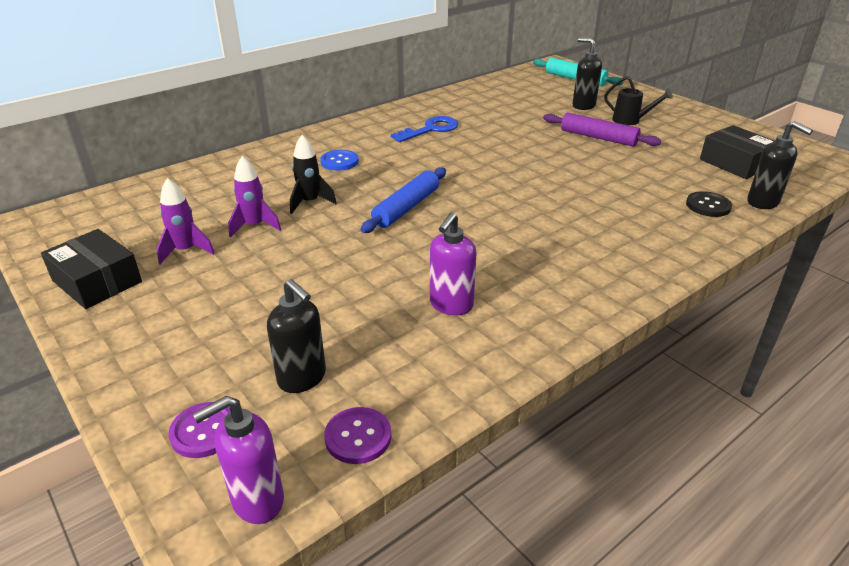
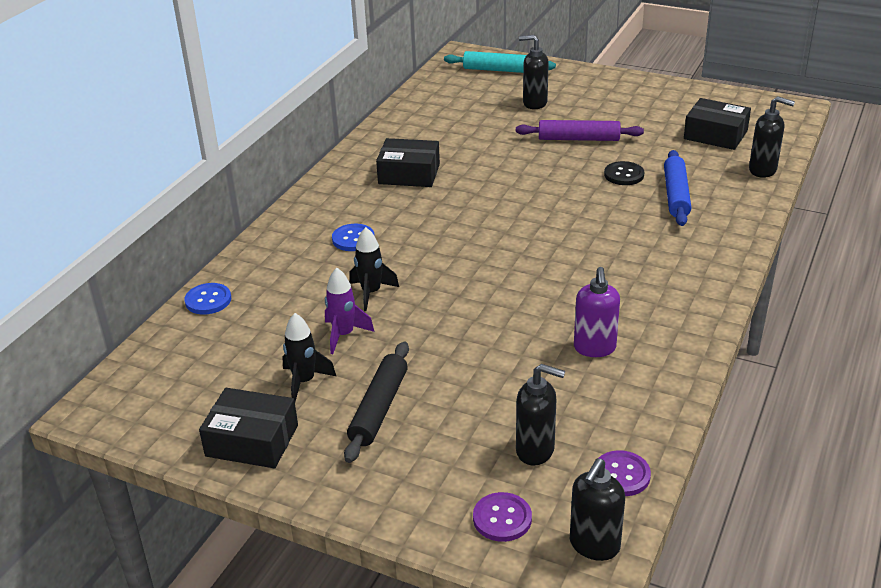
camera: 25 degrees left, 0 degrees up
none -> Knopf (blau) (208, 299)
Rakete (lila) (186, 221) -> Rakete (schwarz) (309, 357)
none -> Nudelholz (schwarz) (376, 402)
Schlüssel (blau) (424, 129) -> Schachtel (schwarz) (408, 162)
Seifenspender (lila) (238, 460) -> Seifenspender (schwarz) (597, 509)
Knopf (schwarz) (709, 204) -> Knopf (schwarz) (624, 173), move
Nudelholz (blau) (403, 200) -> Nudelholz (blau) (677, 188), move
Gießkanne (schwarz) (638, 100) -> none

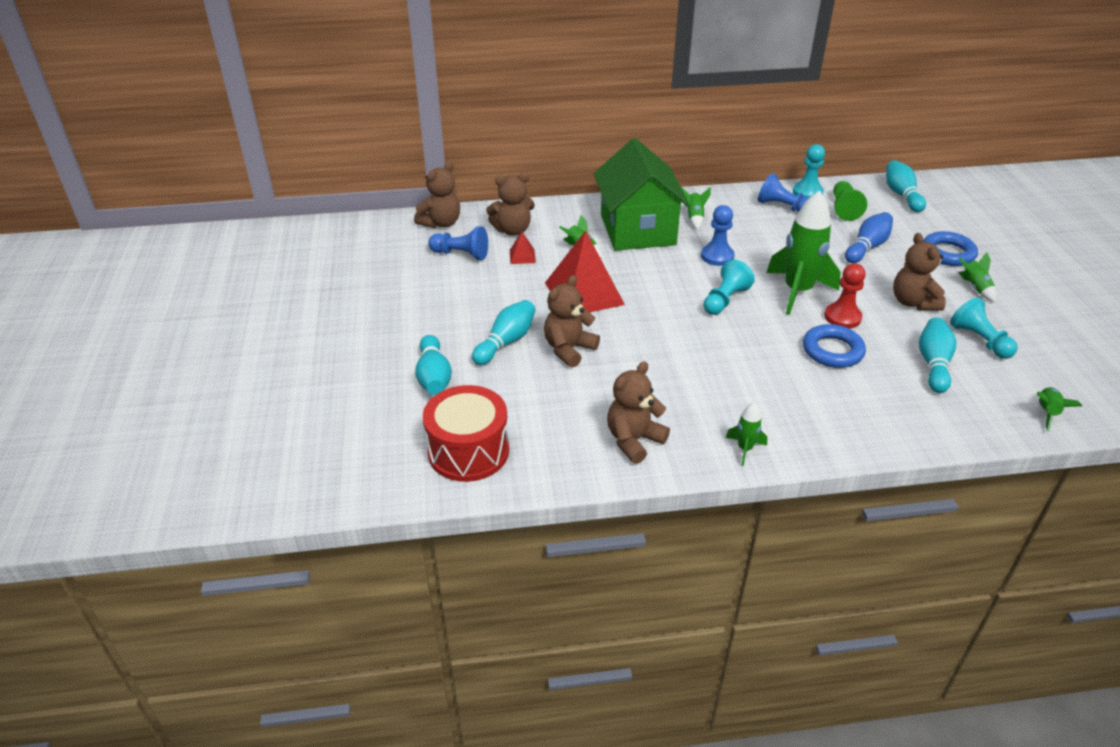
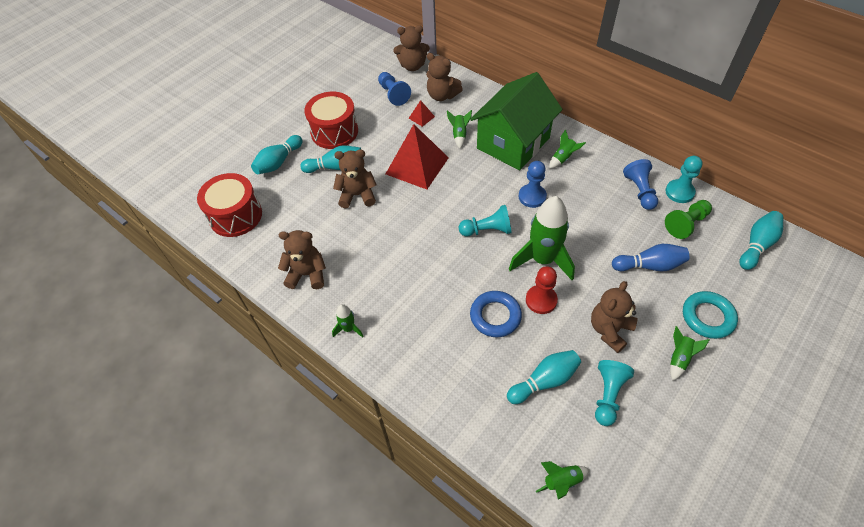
camera: 50 degrees right, 15 degrees up
none -> Trommel (rot) (331, 120)
Ring (blau) (950, 248) -> Ring (türkis) (710, 315)

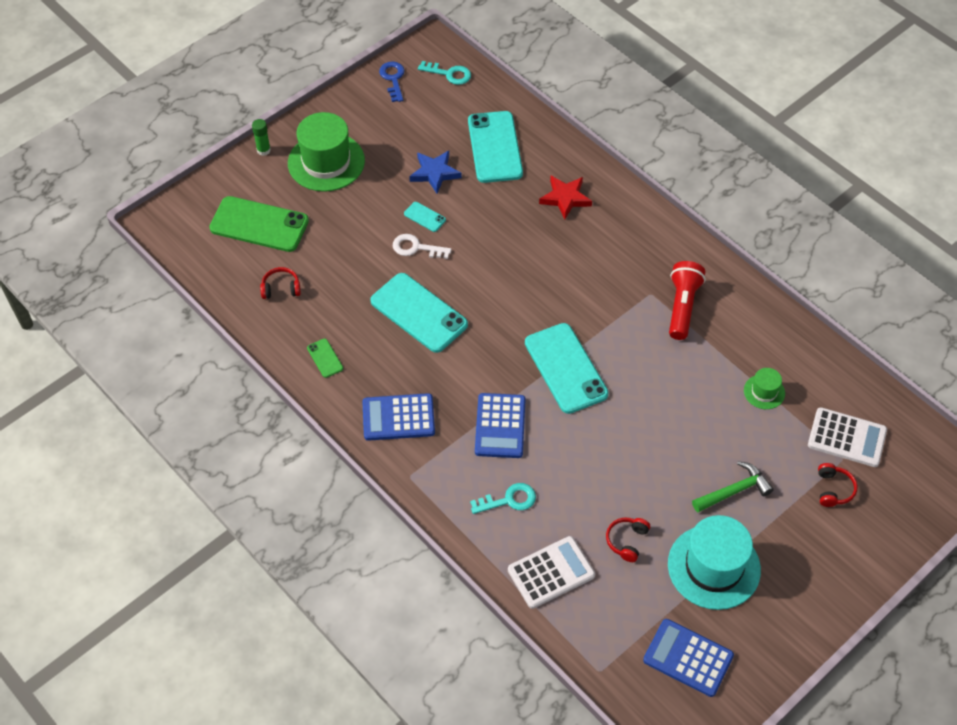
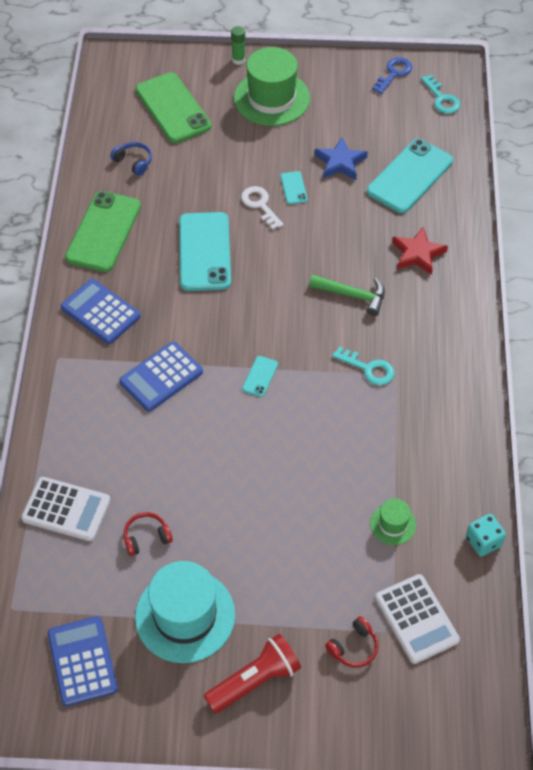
camera: 45 degrees right, 0 degrees up
Handy (grün) (325, 358) -> Handy (grün) (103, 231), x2.28
Kopfhörer (rot) (280, 283) -> Kopfhörer (blau) (131, 159)
Taschenlampe (rot) (687, 300) -> Taschenlampe (rot) (252, 674), move
Handy (türkis) (567, 368) -> Handy (türkis) (260, 376), x0.44
Hammer (grün) (733, 486) -> Hammer (grün) (347, 295), move
Schlüssel (türkis) (503, 498) -> Schlüssel (türkis) (363, 365), move
none -> Spielwürfel (türkis) (486, 535)

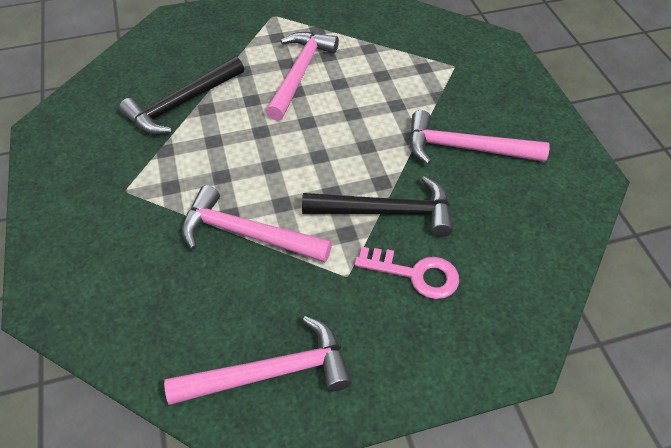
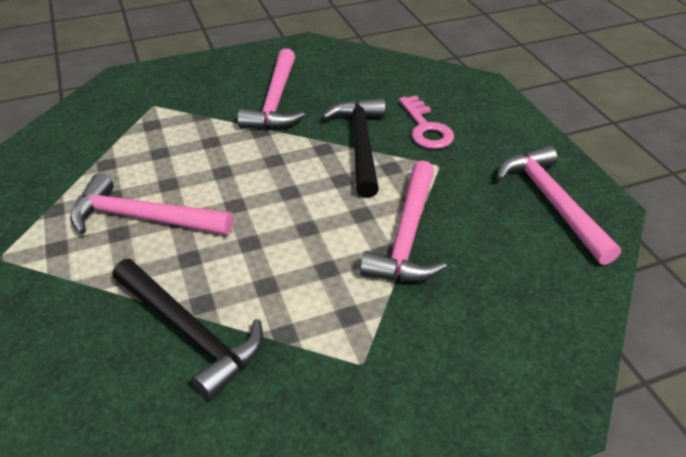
camera: 95 degrees left, 10 degrees down
Schlüssel (rosa) (406, 273) -> Schlüssel (rosa) (426, 122), 150 degrees clockwise

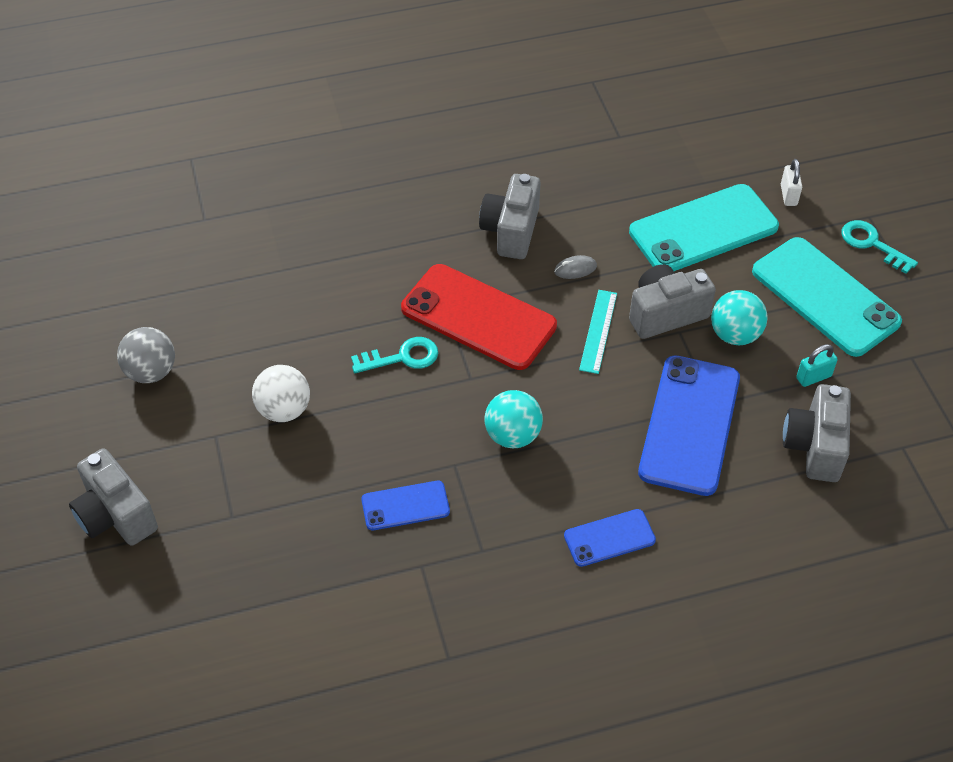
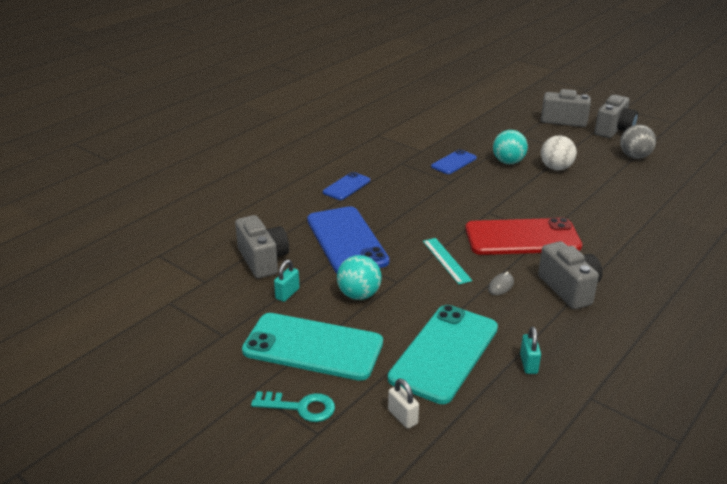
camera: 145 degrees right, 20 degrees down
Ball (türkis) (514, 419) -> Ball (türkis) (510, 147), move
none -> Vorhängeschloss (türkis) (530, 350)
Kamera (grau) (672, 301) -> Kamera (grau) (616, 116), move
Schlüssel (türkis) (394, 355) -> none

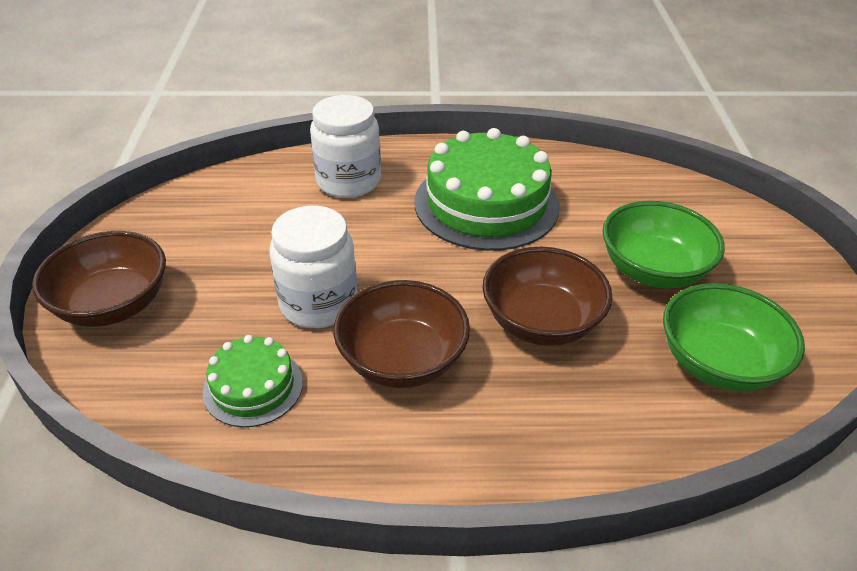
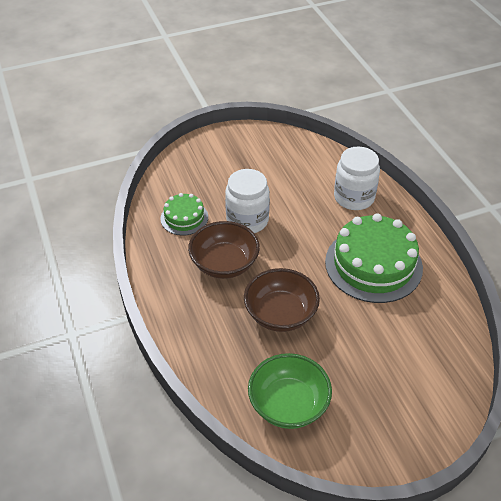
camera: 70 degrees right, 5 degrees up
Schüssel (braun) (99, 279) -> none
Schüssel (grün) (663, 245) -> none

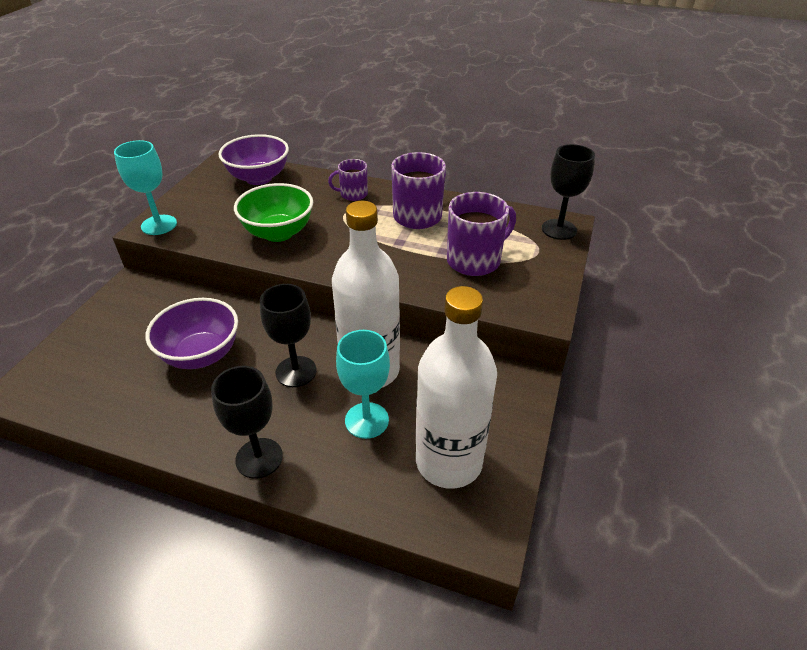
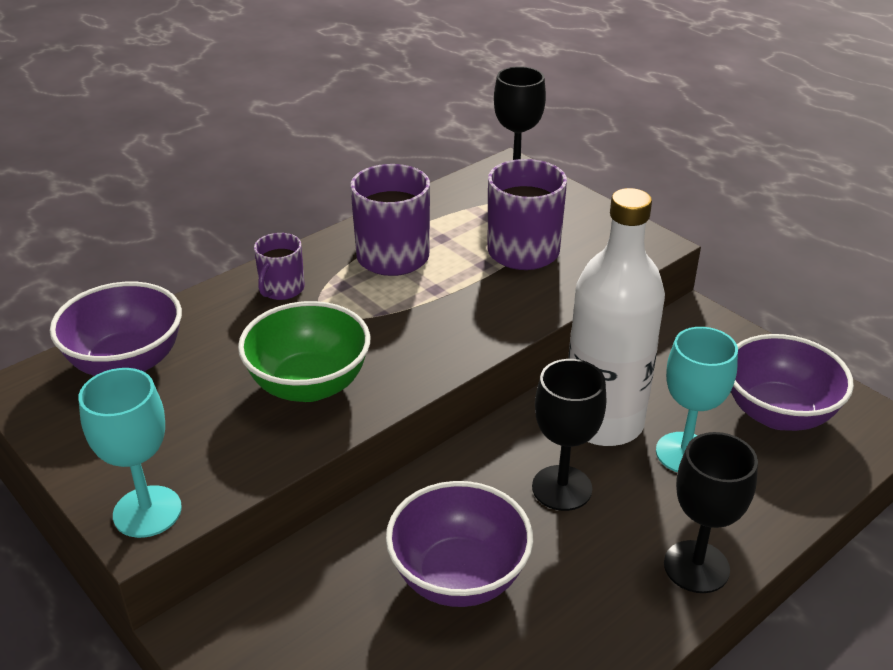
camera: 60 degrees left, 5 degrees down
Flasche (weiß) (456, 387) -> Schüssel (lila) (792, 382)

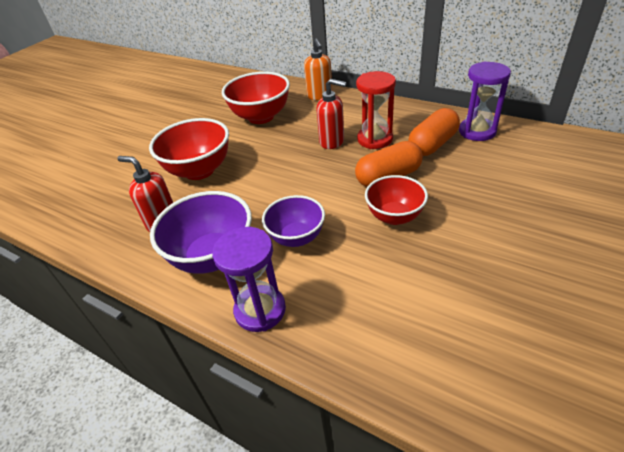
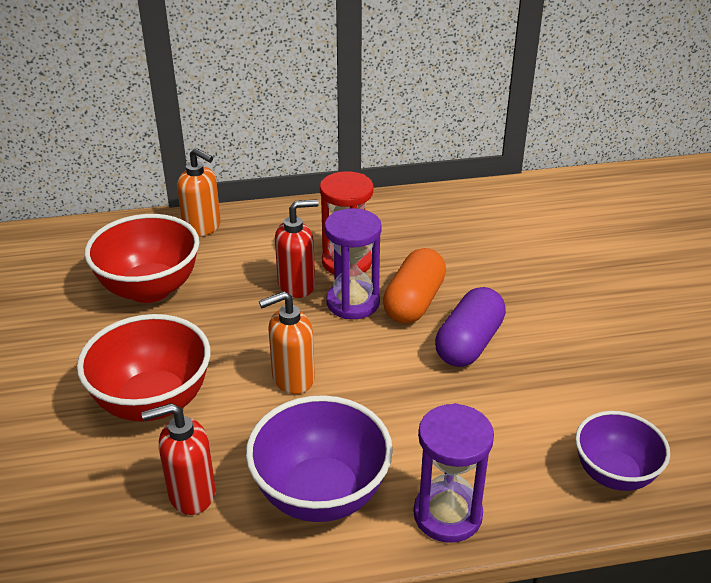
camera: 45 degrees left, 5 degrees down
none -> Seifenspender (orange) (287, 342)
Sanduhr (lila) (485, 101) -> Sanduhr (lila) (353, 263), move
Schüssel (rot) (396, 200) -> Kapsel (lila) (470, 327)
Schüssel (lila) (293, 221) -> Schüssel (lila) (622, 451), move
Kapsel (orange) (434, 132) -> none

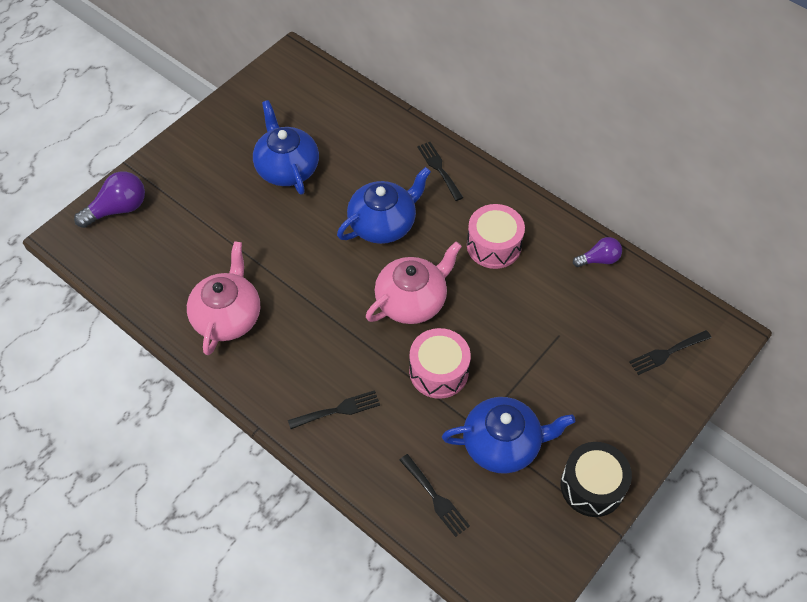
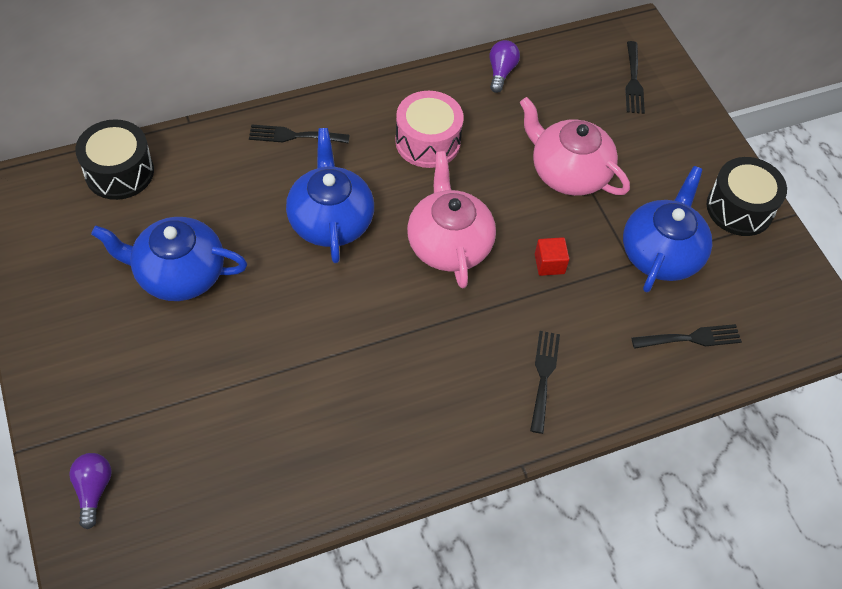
camera: 65 degrees left, 0 degrees up
Glühbirne (lila) (109, 199) -> Glühbirne (lila) (90, 491), x0.64
none -> Trommel (schwarz) (114, 159)
Teekanne (rosa) (223, 298) -> Teekanne (rosa) (574, 146), move
Trommel (rosa) (440, 363) -> Kubus (rot) (552, 256)

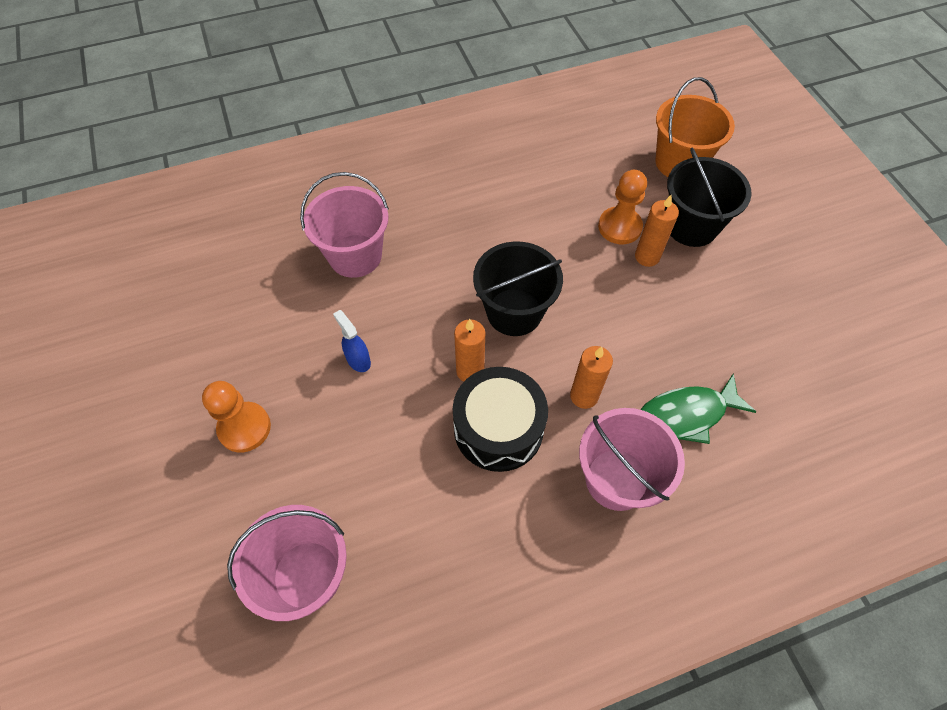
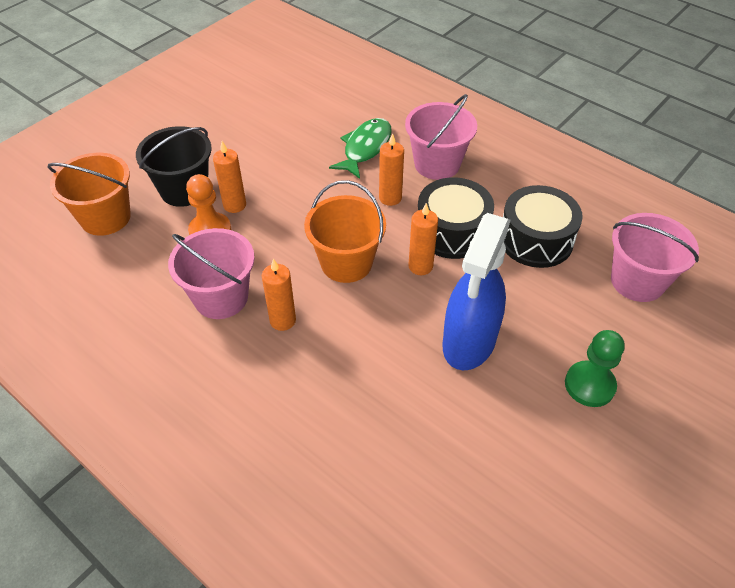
camera: 120 degrees left, 10 degrees down
Eimer (rosa) (344, 225) -> Eimer (rosa) (211, 273), move
none -> Kerze (orange) (279, 295)
Eimer (schwarz) (518, 288) -> Eimer (orange) (345, 231)
Fisch (grün) (698, 408) -> Fisch (grün) (360, 148), 105 degrees counterclockwise
Sprühflasche (blau) (352, 341) -> Sprühflasche (blau) (477, 291), x2.46
none -> Trommel (schwarz) (543, 226)
Bauer (orange) (236, 417) -> Bauer (grün) (595, 368)

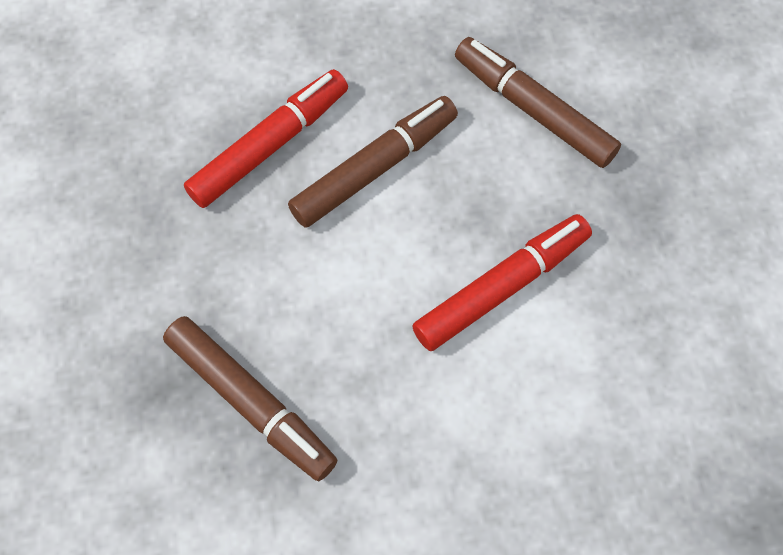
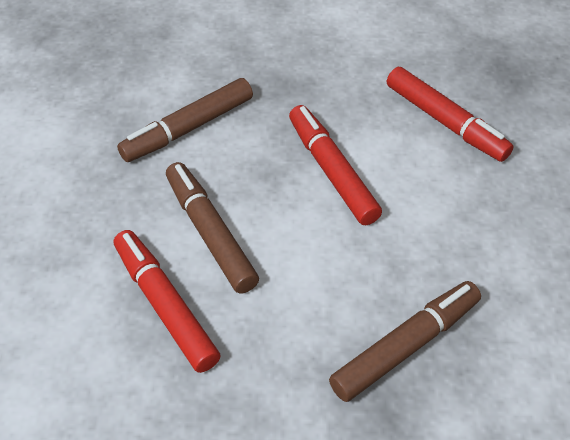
camera: 80 degrees left, 15 degrees down
none -> Filzstift (rot) (450, 114)

